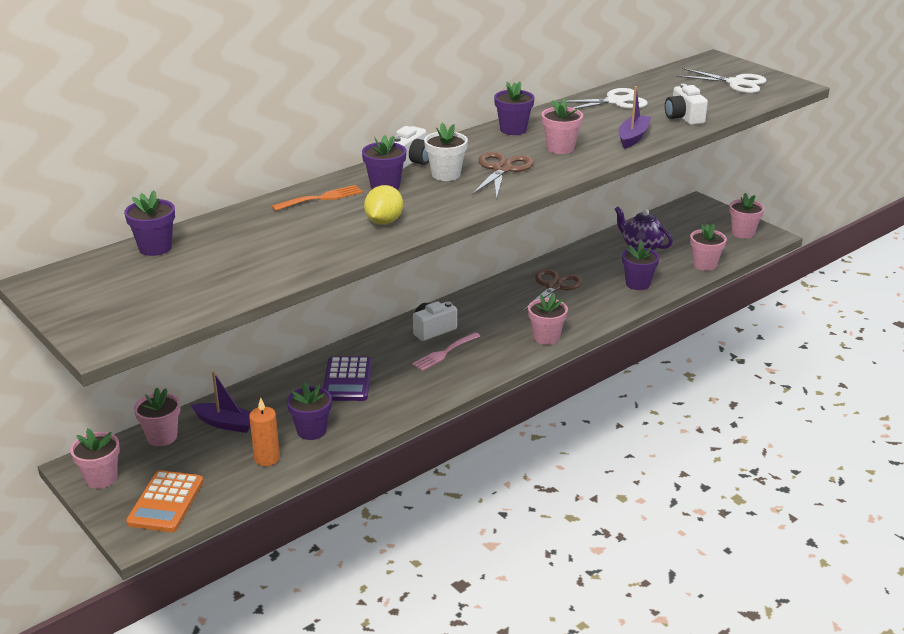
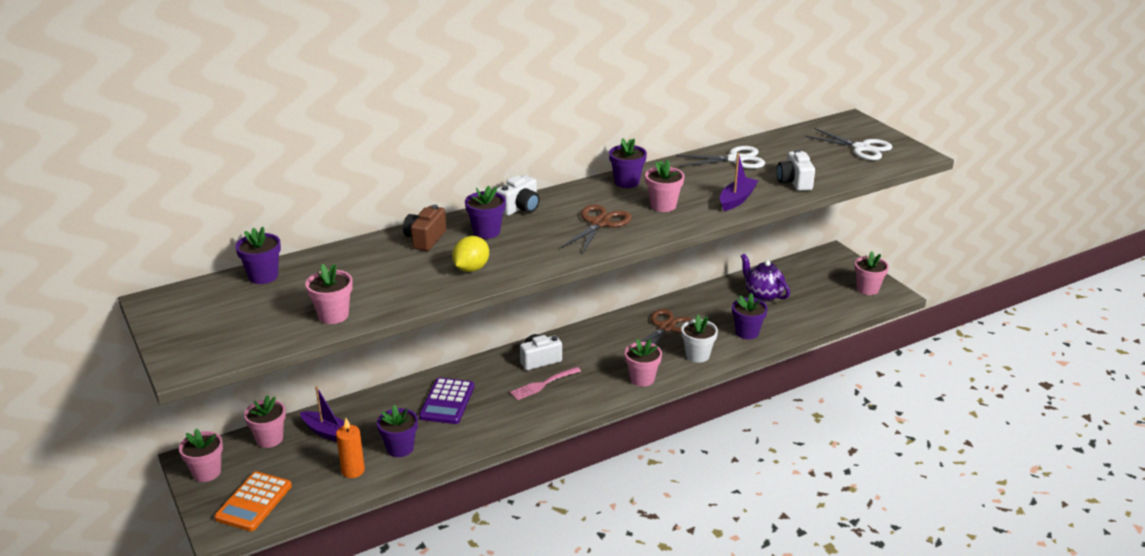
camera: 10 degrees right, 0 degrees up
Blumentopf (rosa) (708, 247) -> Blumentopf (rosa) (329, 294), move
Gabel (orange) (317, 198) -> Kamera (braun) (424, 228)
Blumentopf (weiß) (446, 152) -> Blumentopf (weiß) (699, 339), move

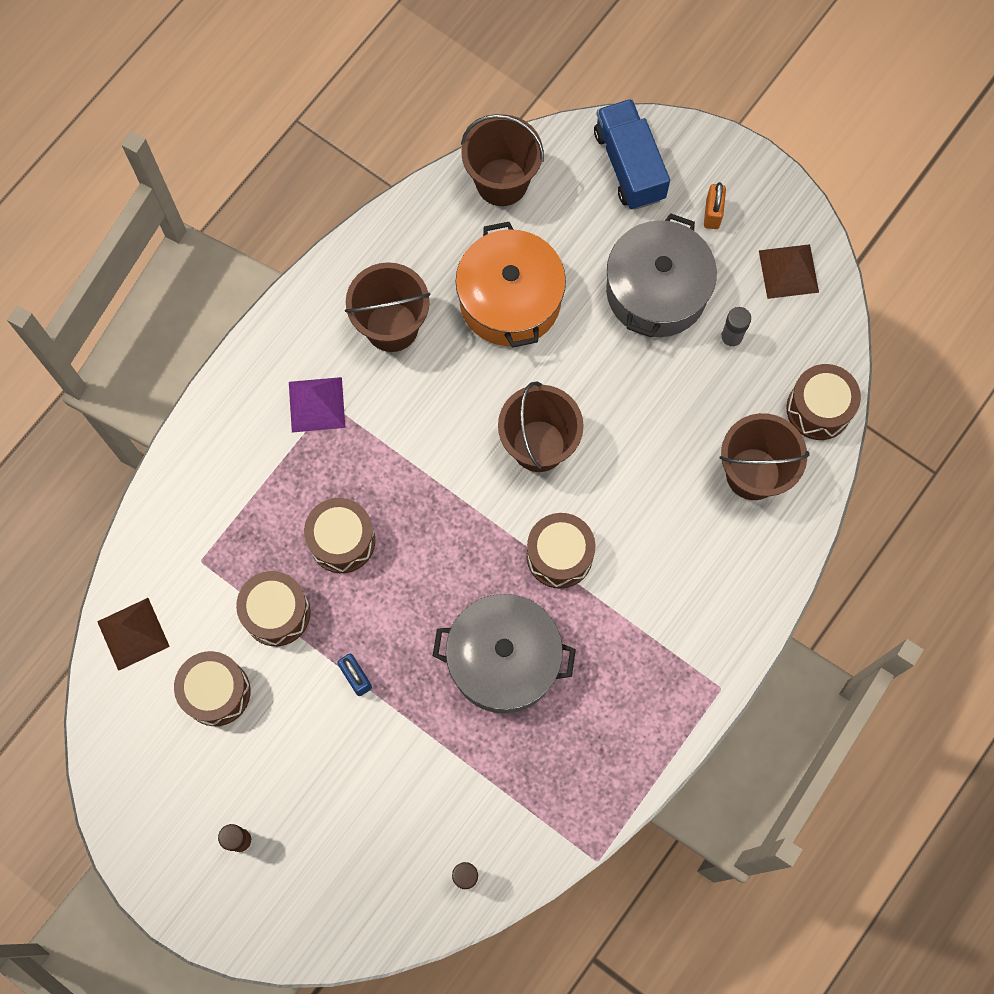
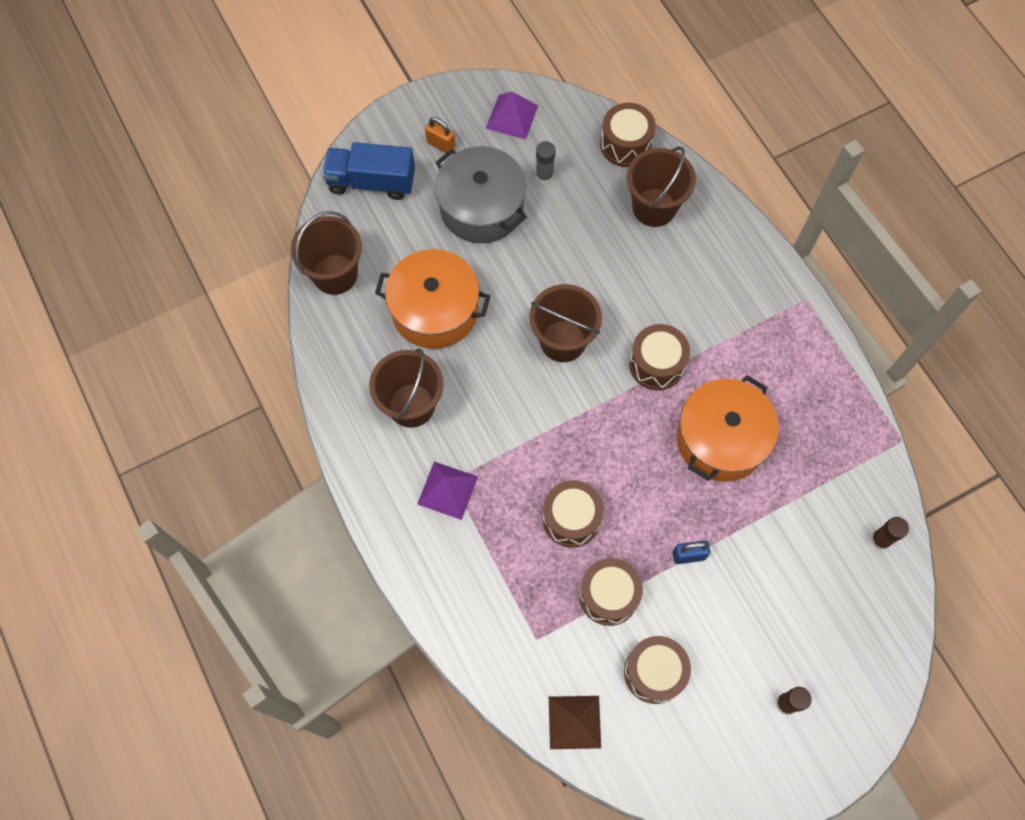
camera: 65 degrees left, 5 degrees down
Pyramide (braun) (789, 271) -> Pyramide (lila) (512, 115)
Kochtopf (grau) (504, 653) -> Kochtopf (orange) (728, 428)

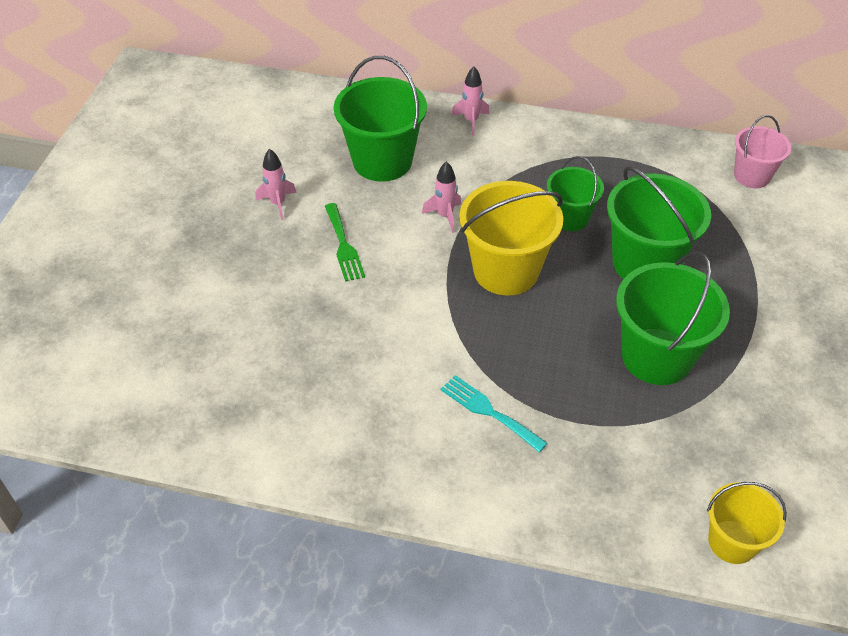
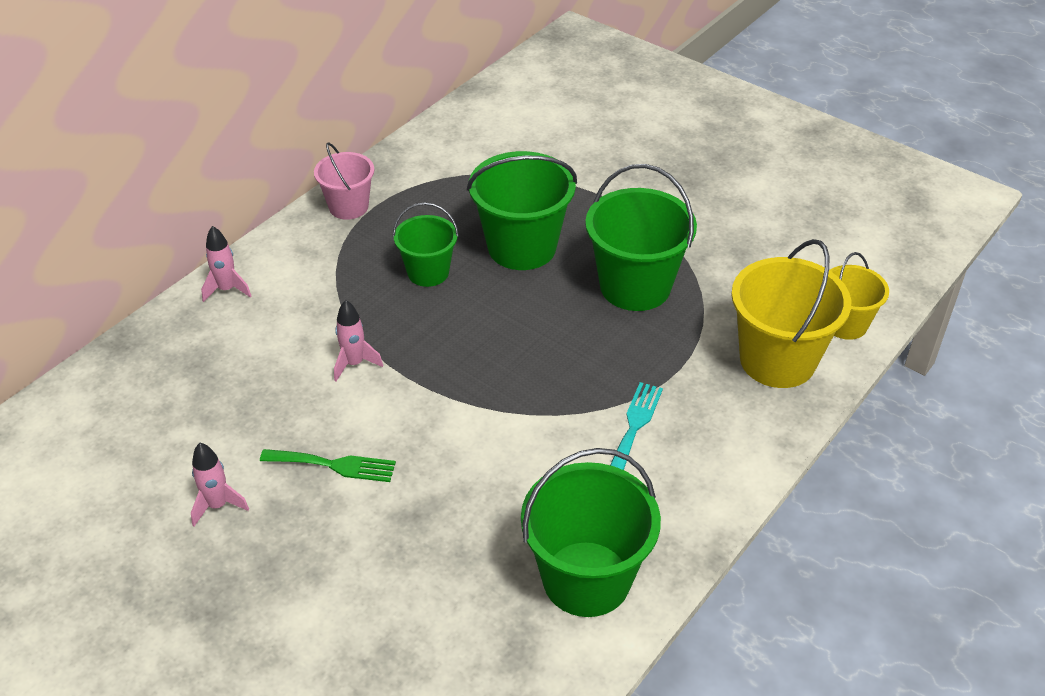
camera: 65 degrees left, 5 degrees down
Eimer (rosa) (762, 151) -> Eimer (rosa) (344, 181), move
Eimer (grün) (380, 119) -> Eimer (grün) (591, 532), move
Gabel (türkis) (494, 413) -> Gabel (türkis) (636, 426), 135 degrees clockwise
Eimer (gelb) (511, 238) -> Eimer (gelb) (791, 313), move

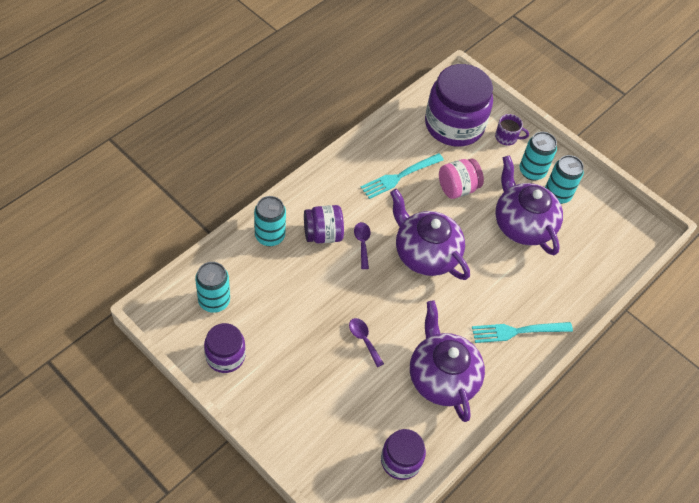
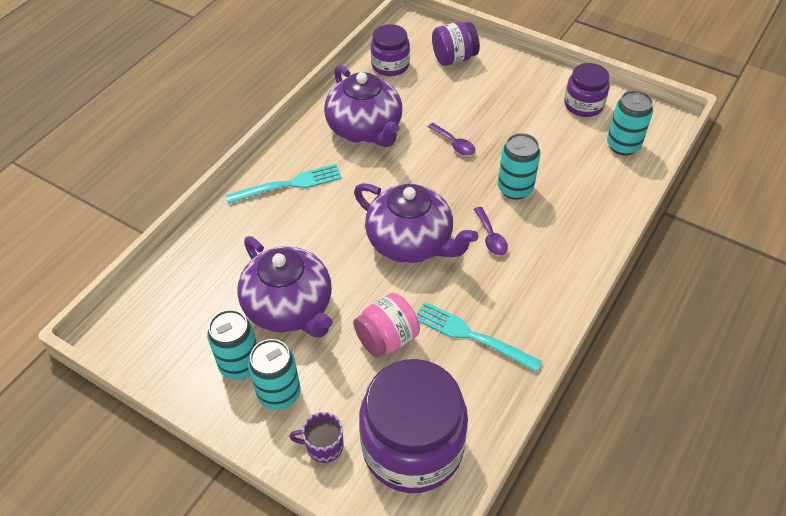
camera: 175 degrees right, 5 degrees down
Gabel (türkis) (402, 176) -> Gabel (türkis) (479, 337), 105 degrees counterclockwise
Einmachglas (lila) (324, 224) -> Einmachglas (lila) (456, 44), move
Dose (türkis) (270, 221) -> Dose (türkis) (519, 166), move

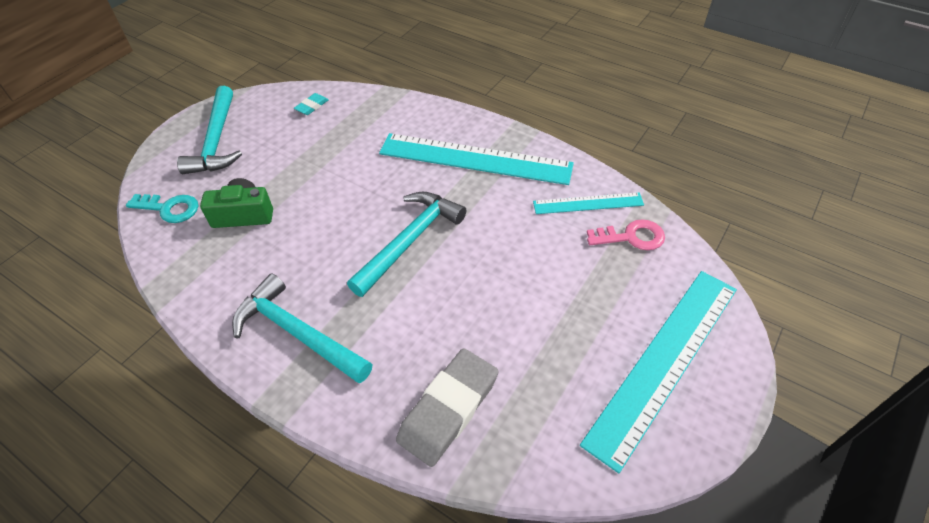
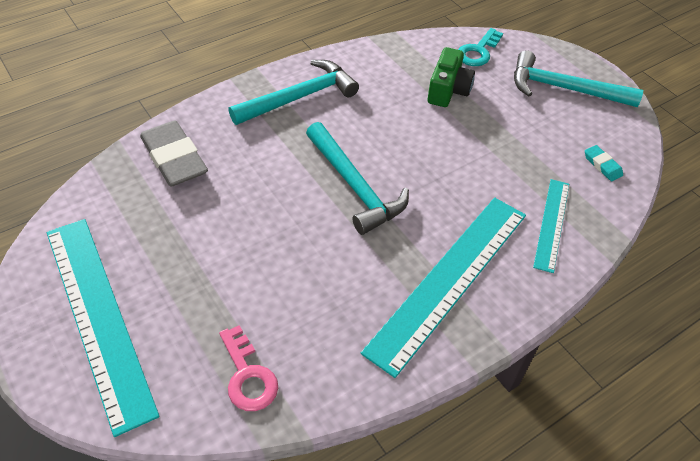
camera: 110 degrees right, 0 degrees up
Schlüssel (rosa) (626, 234) -> Schlüssel (rosa) (248, 368), 45 degrees counterclockwise
Lineal (türkis) (588, 203) -> Lineal (türkis) (551, 226), move

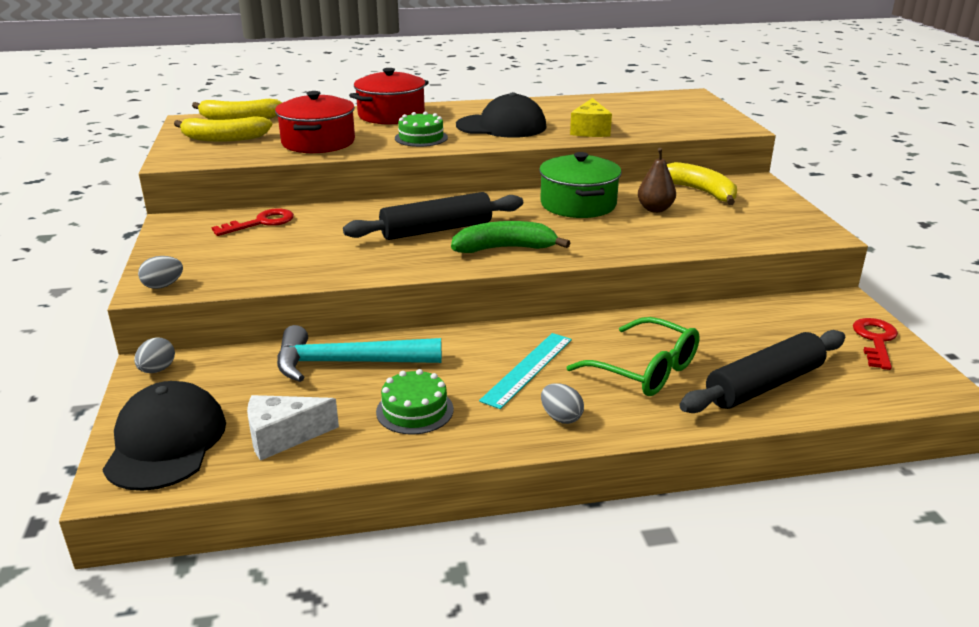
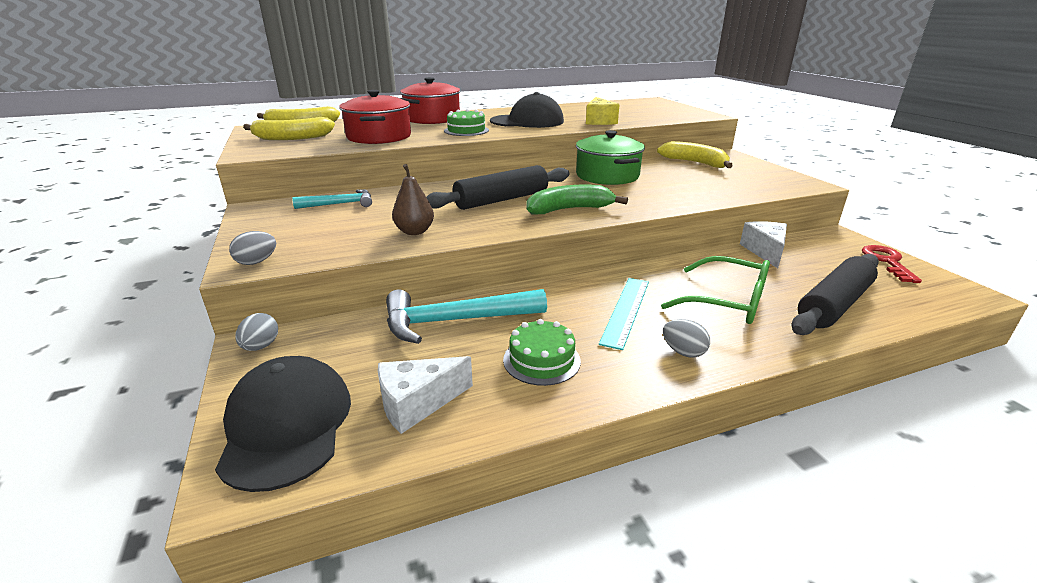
camera: 10 degrees left, 0 degrees up
Schlüssel (rot) (253, 222) -> Hammer (türkis) (332, 199)
Birne (braun) (657, 180) -> Birne (braun) (413, 199), move
none -> Käse (weiß) (763, 244)

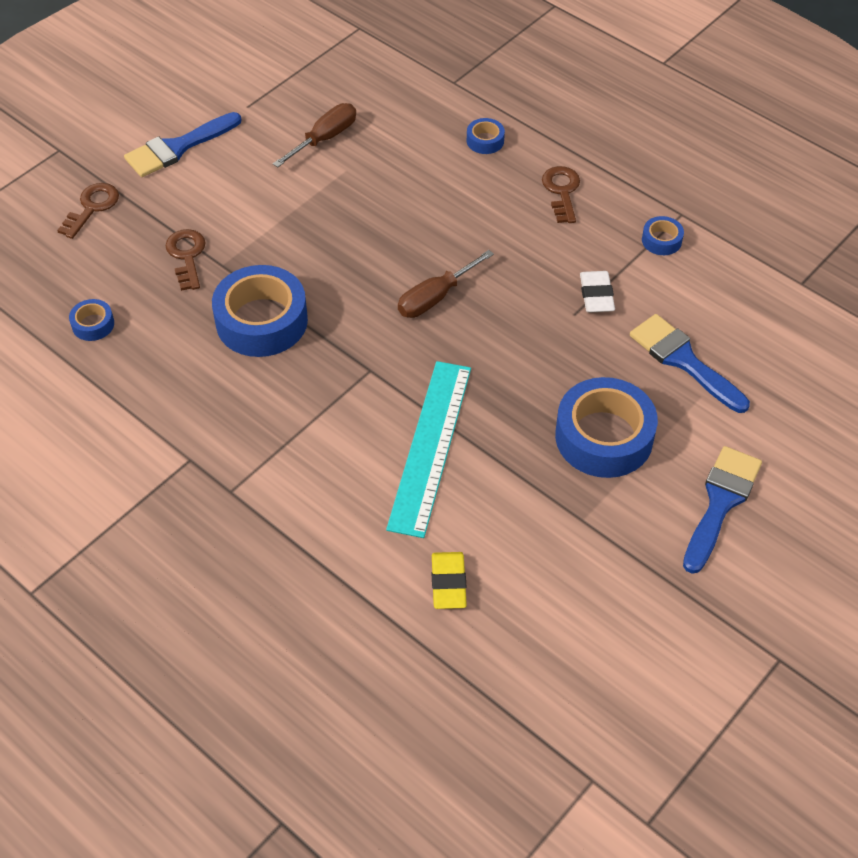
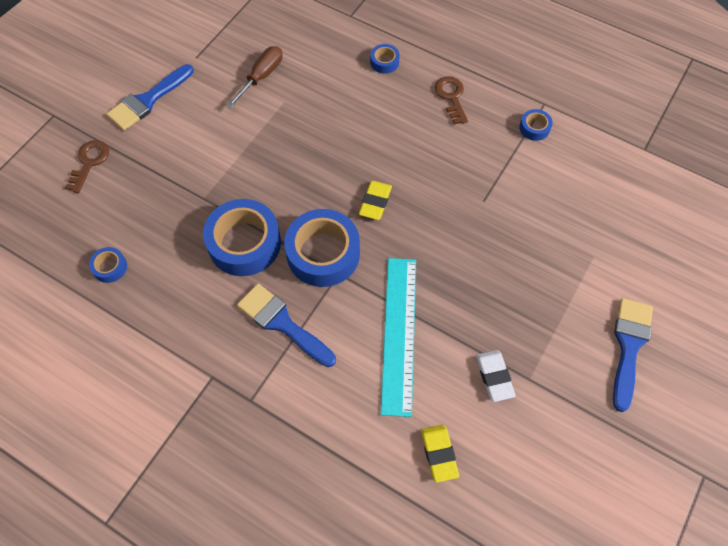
camera: 10 degrees left, 10 degrees up
Pinsel (blau) (690, 363) -> Pinsel (blau) (286, 325), move
Klebeband (blau) (606, 427) -> Klebeband (blau) (322, 248), move
Schraubenzieher (braun) (446, 284) -> Radiergummi (gelb) (375, 200)
Radiergummi (weiß) (597, 292) -> Radiergummi (weiß) (496, 376), move
Schlüssel (braun) (185, 260) -> none

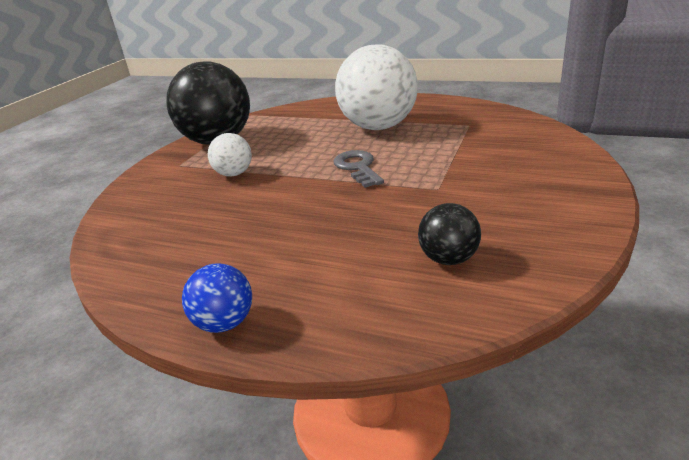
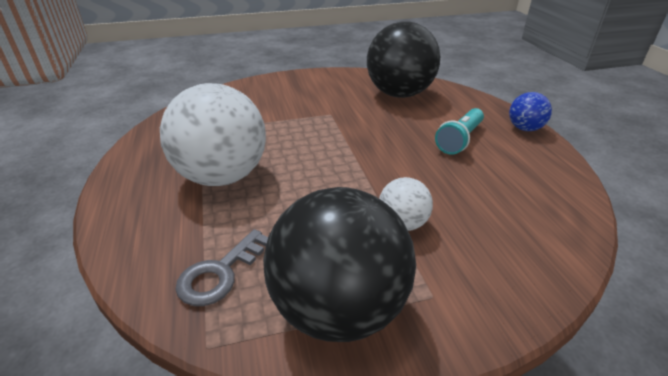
camera: 130 degrees left, 5 degrees up
Schlüssel (grau) (359, 169) -> Schlüssel (grau) (221, 267), move
Ball (schwarz) (449, 234) -> Ball (schwarz) (403, 59), x2.12
none -> Taschenlampe (türkis) (459, 131)

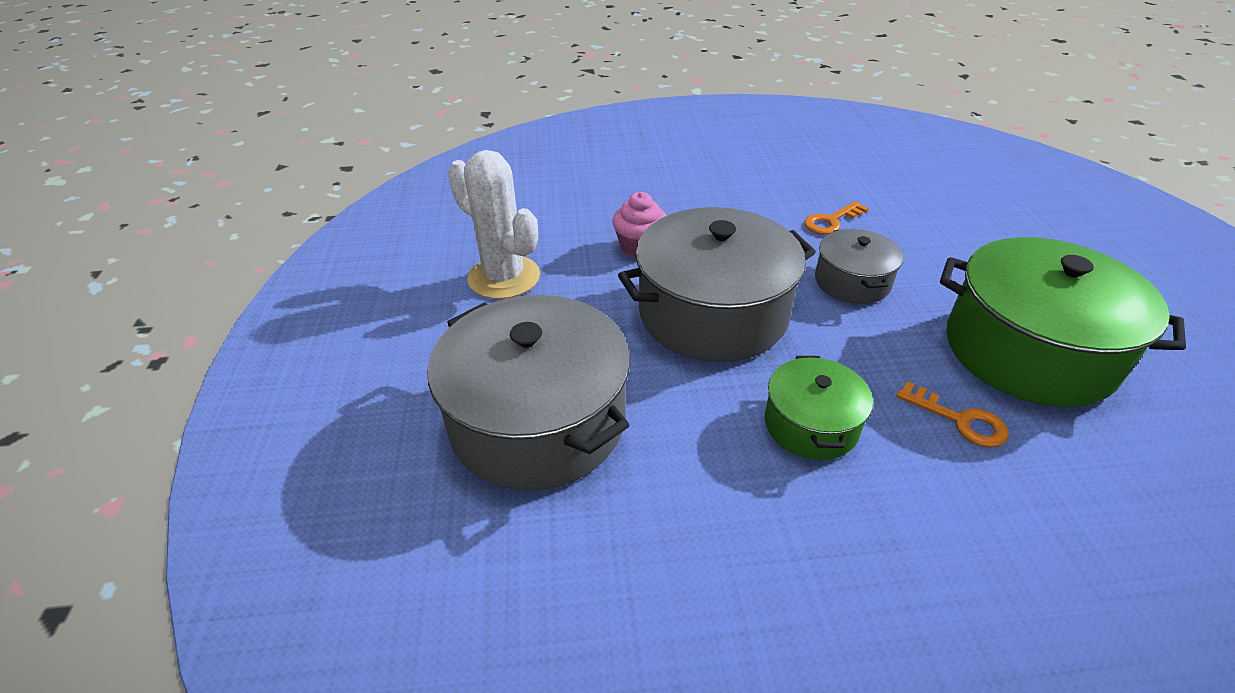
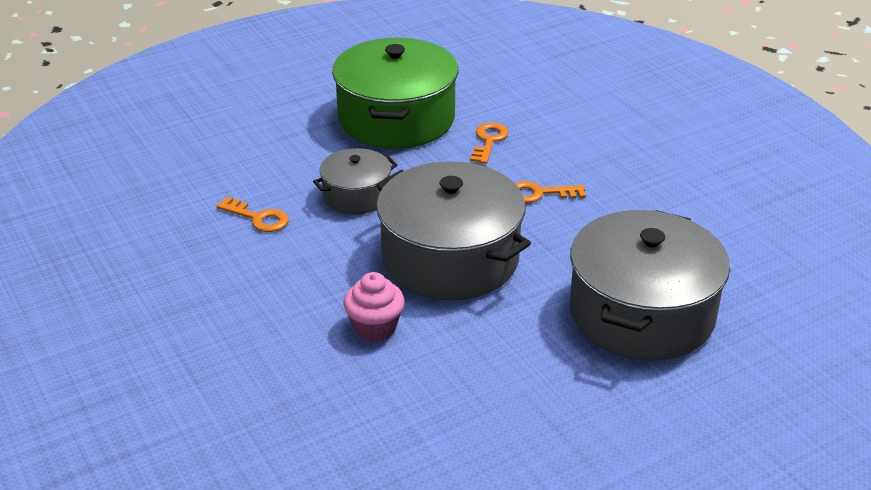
camera: 115 degrees left, 5 degrees down
Kochtopf (grün) (819, 408) -> Schlüssel (orange) (550, 192)
Kaktus (weiß) (494, 224) -> none

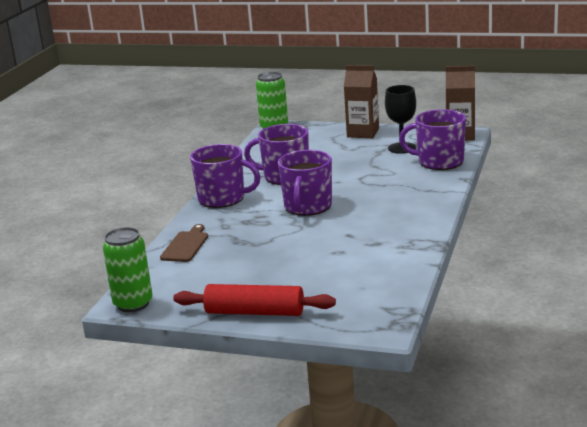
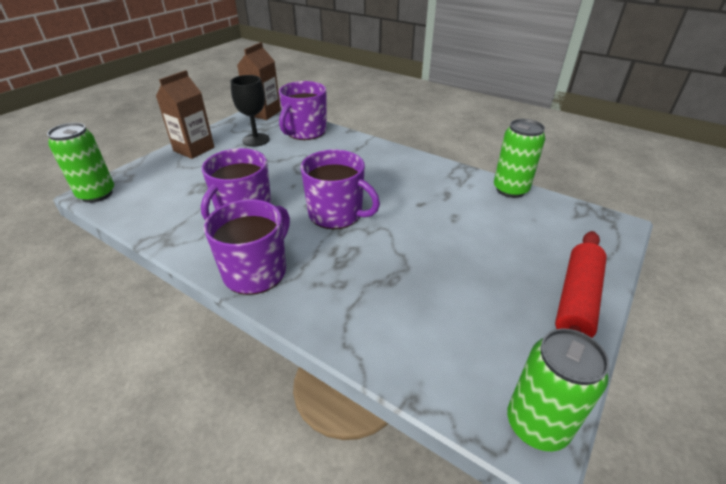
camera: 75 degrees left, 15 degrees up
none -> Dose (grün) (519, 158)
Schneidebrett (braun) (184, 243) -> none

